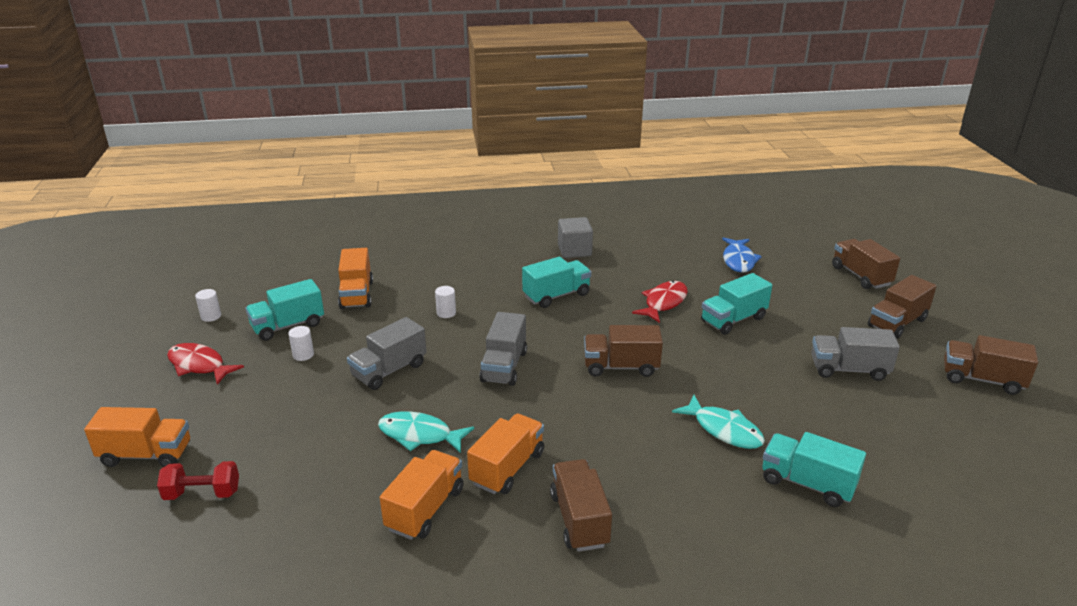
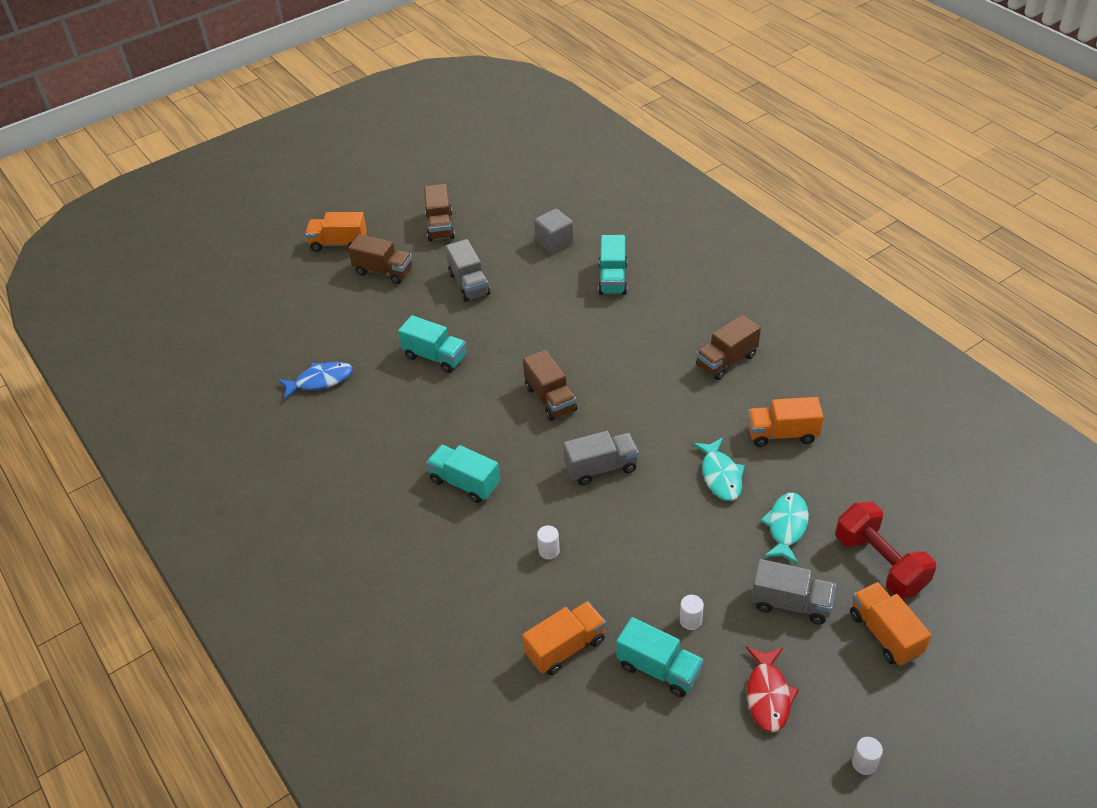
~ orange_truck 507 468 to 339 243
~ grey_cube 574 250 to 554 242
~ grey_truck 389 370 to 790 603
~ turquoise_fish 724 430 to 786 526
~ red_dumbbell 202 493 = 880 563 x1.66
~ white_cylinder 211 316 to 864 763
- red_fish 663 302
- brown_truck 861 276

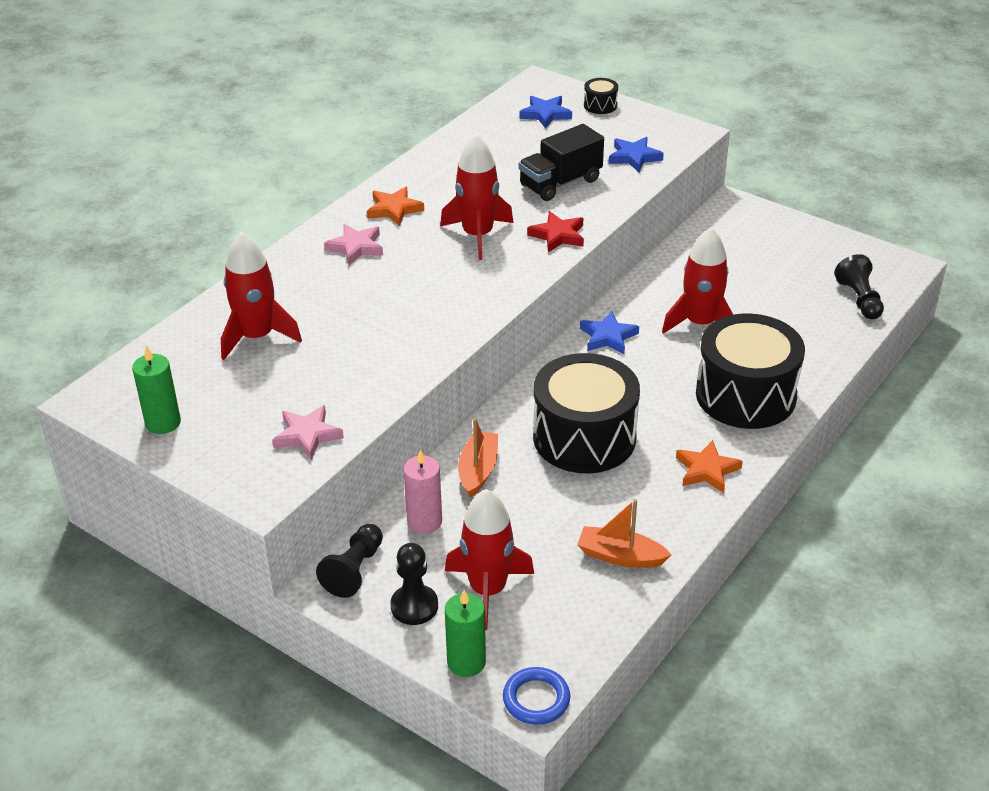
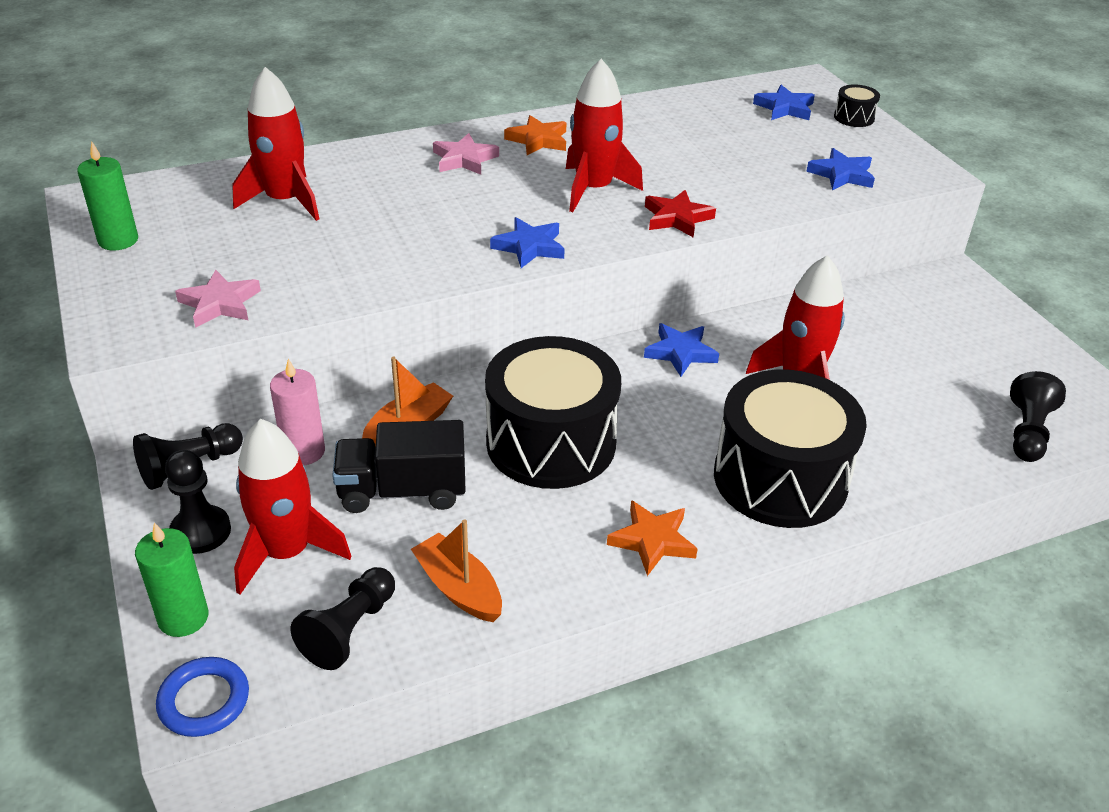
+ black_pawn 349 630
~ black_truck 560 183 to 402 491
+ blue_star 529 247

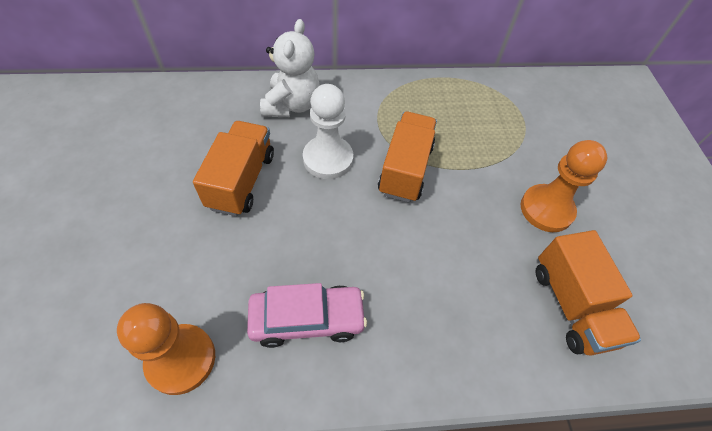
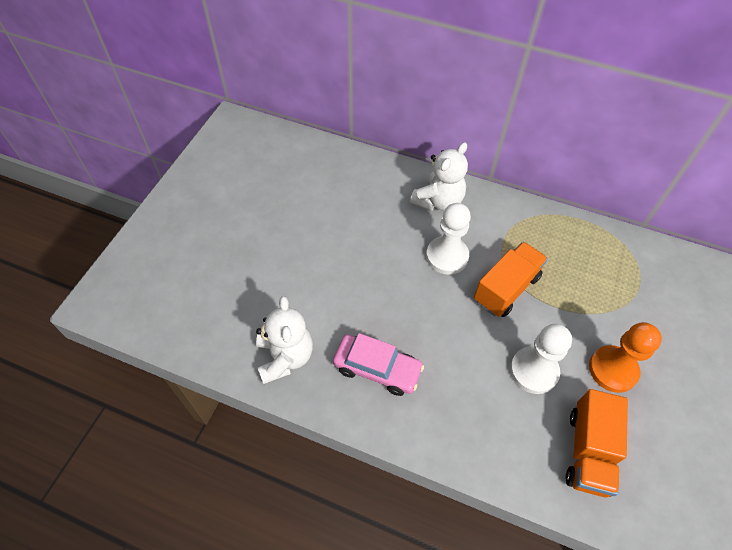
~ orange_pawn 181 359 to white_teddy_bear 285 357
+ white_pawn 534 371
- orange_truck 241 181

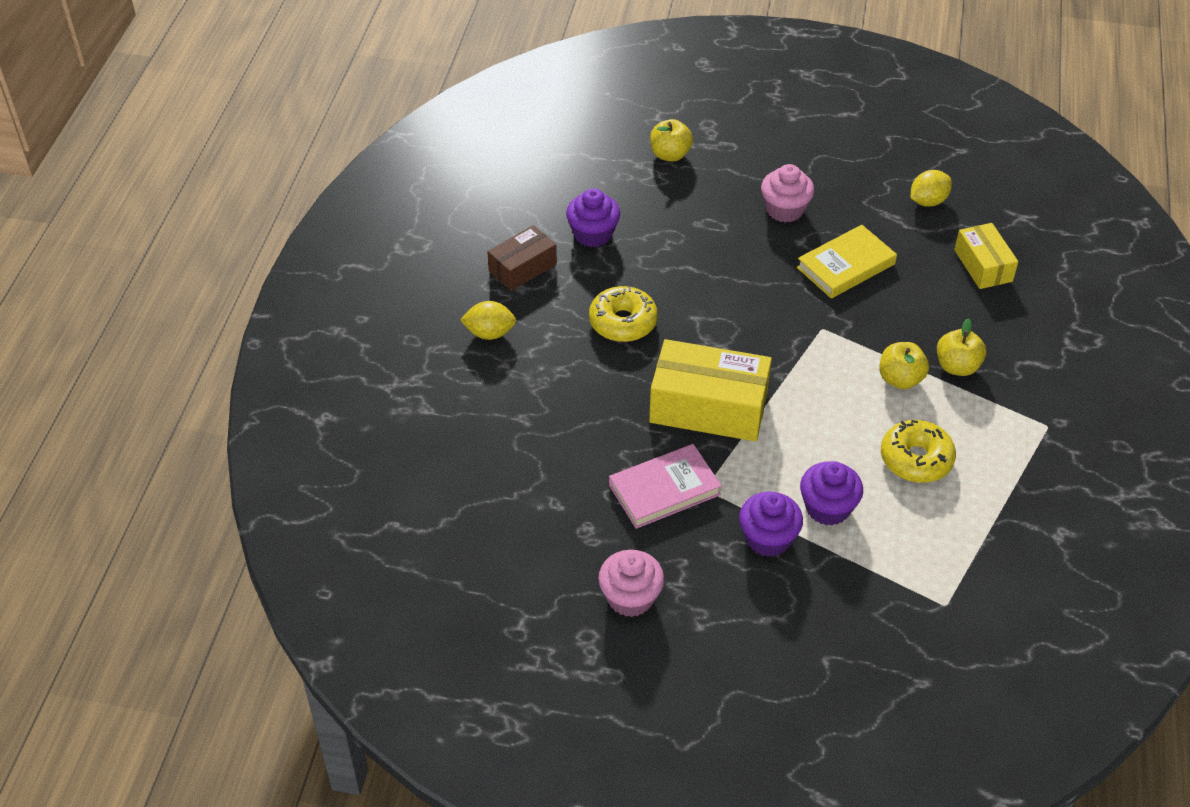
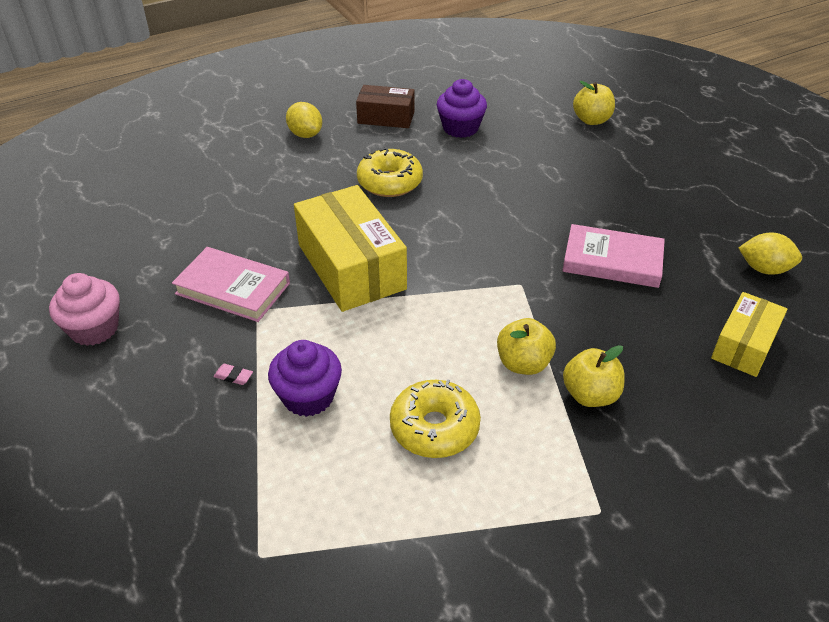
~ purple_cupcake 768 538 to pink_eraser 233 376
~ yellow_book 846 266 to pink_book 612 261
- pink_cupcake 785 210

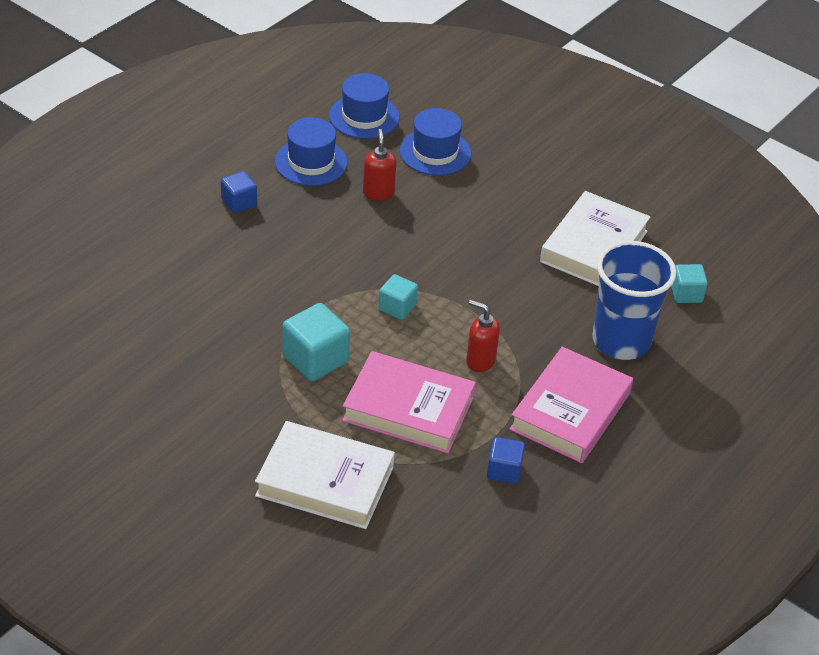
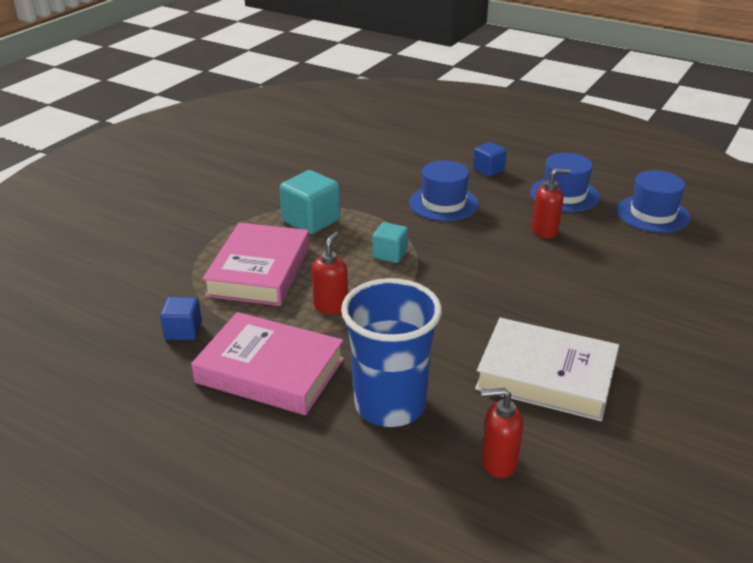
~ blue_hat 435 152 to 443 203
~ turquoise_cube 686 294 to red_soap_dispenser 498 462
- white_book 325 481

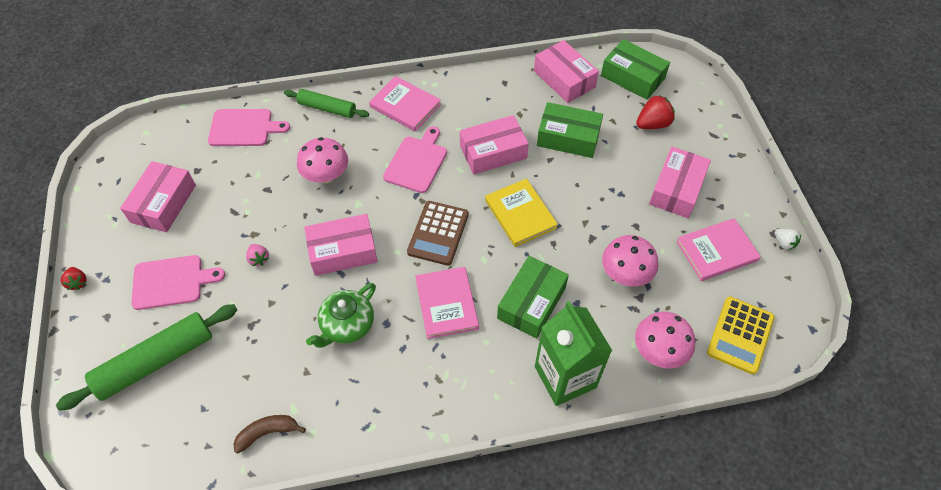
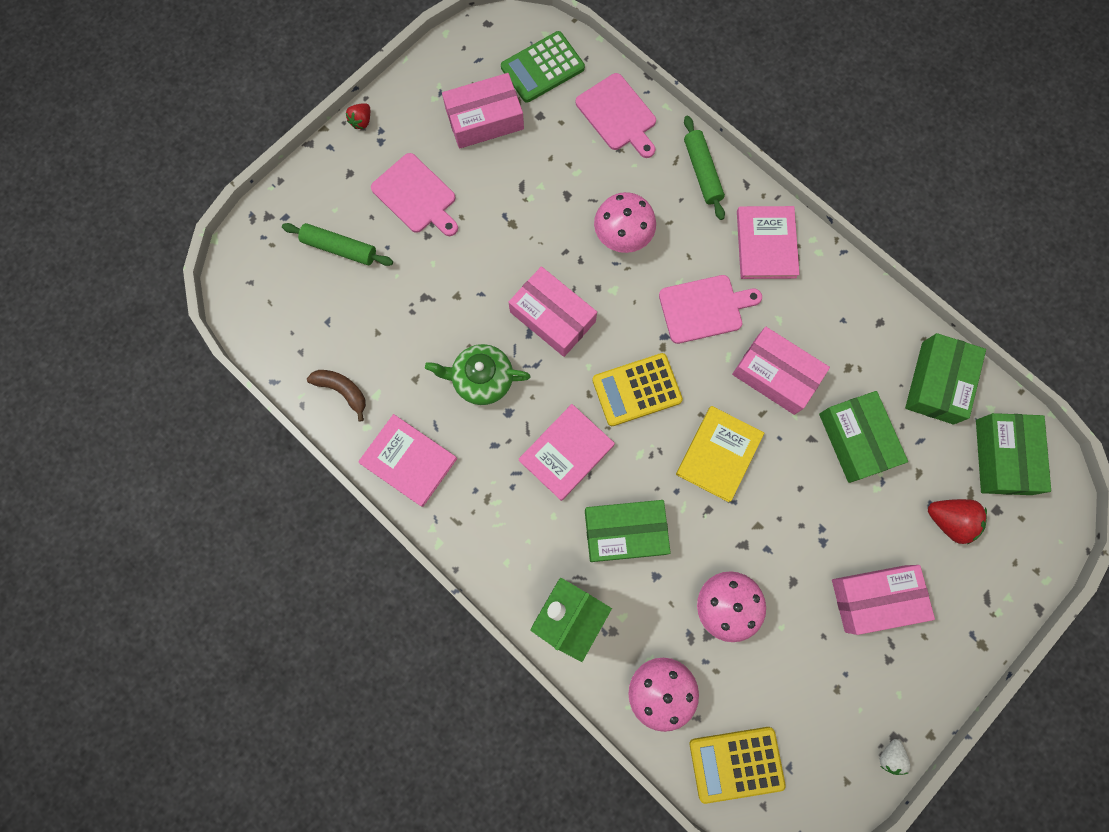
~ green_rolling_pin 156 361 = 340 248 x0.62
~ pink_book 716 251 to 408 461
+ green_calculator 542 68
~ brown_calculator 438 233 to yellow_calculator 636 390
~ pink_box 564 79 to green_box 937 383
- pink_strawberry 259 259

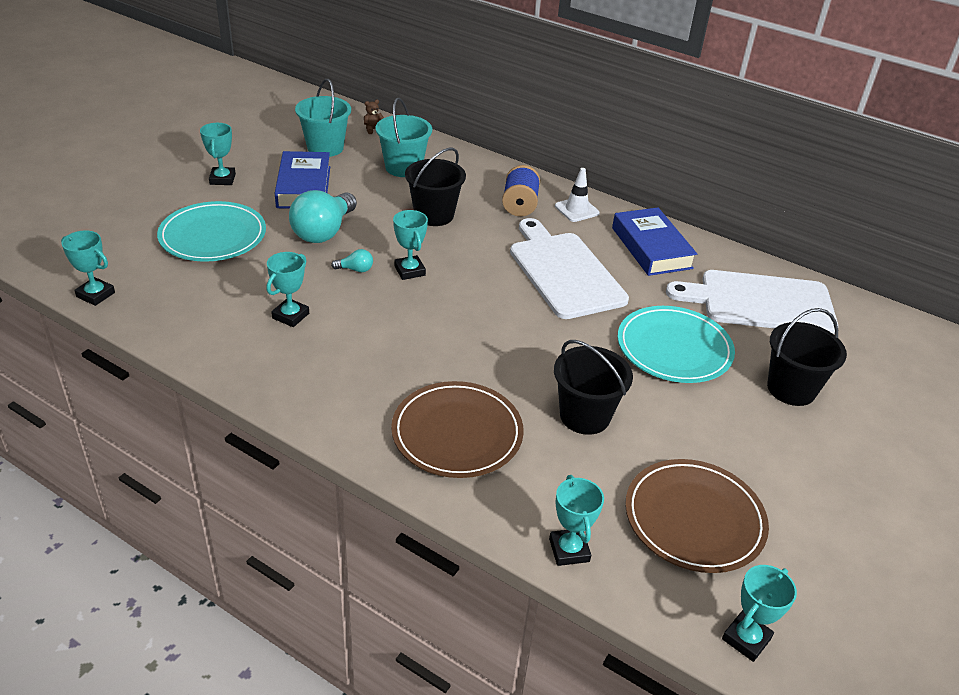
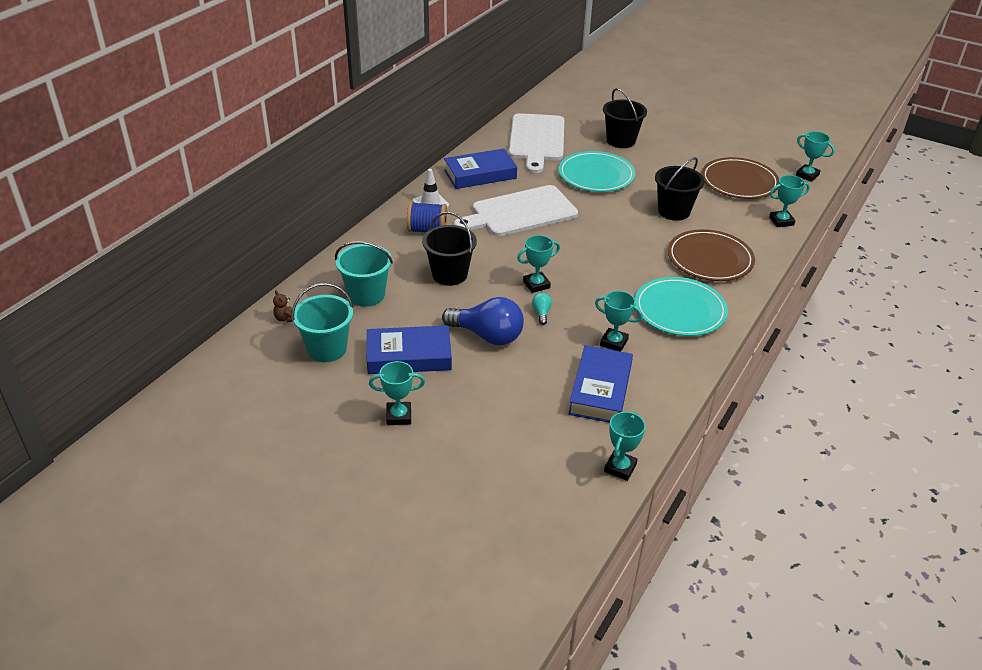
~ turquoise_light_bulb 324 232 to blue_light_bulb 487 336
+ blue_book 600 390
~ turquoise_plate 213 236 to 679 310

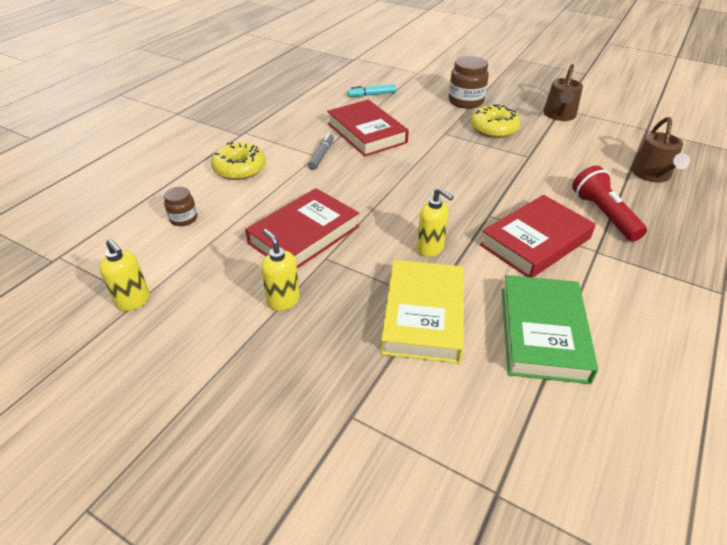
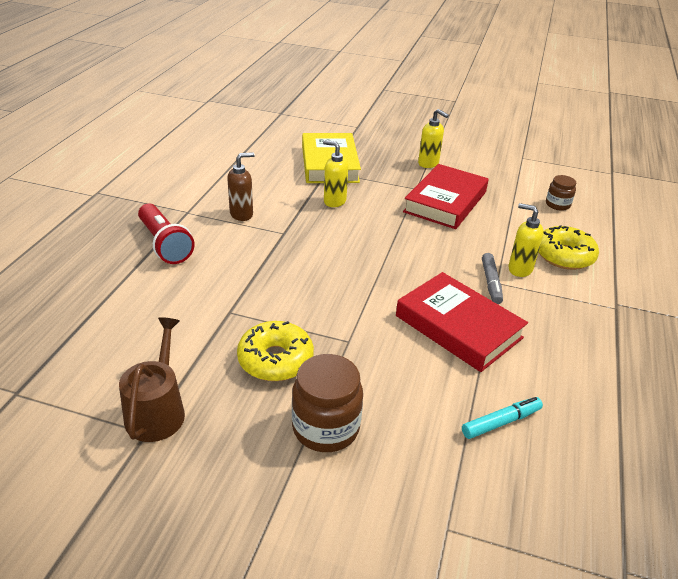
~ red_book 535 241 to brown_soap_dispenser 242 214
~ yellow_soap_dispenser 134 301 to 519 269
- green_book 542 333
- brown_watering_can 652 175

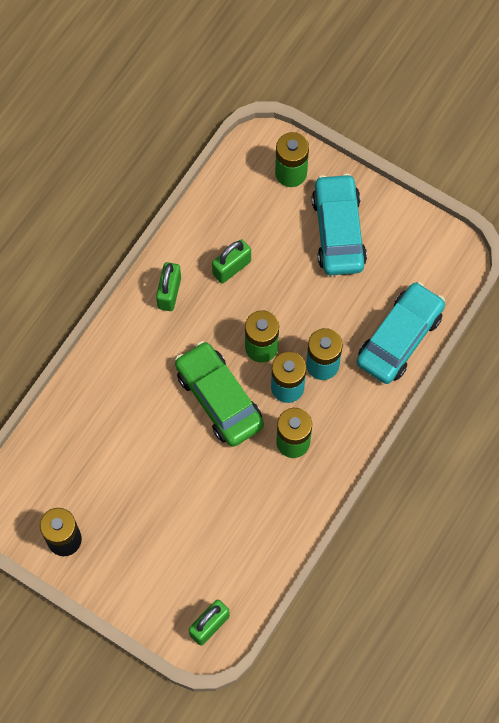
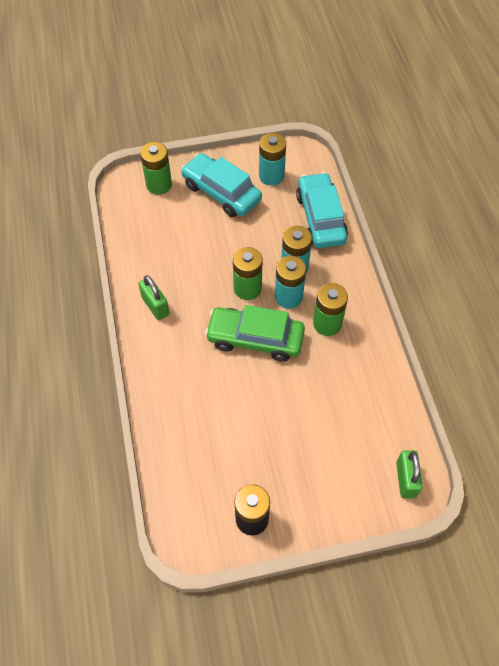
+ turquoise_battery 271 176
- green_padlock 231 268

